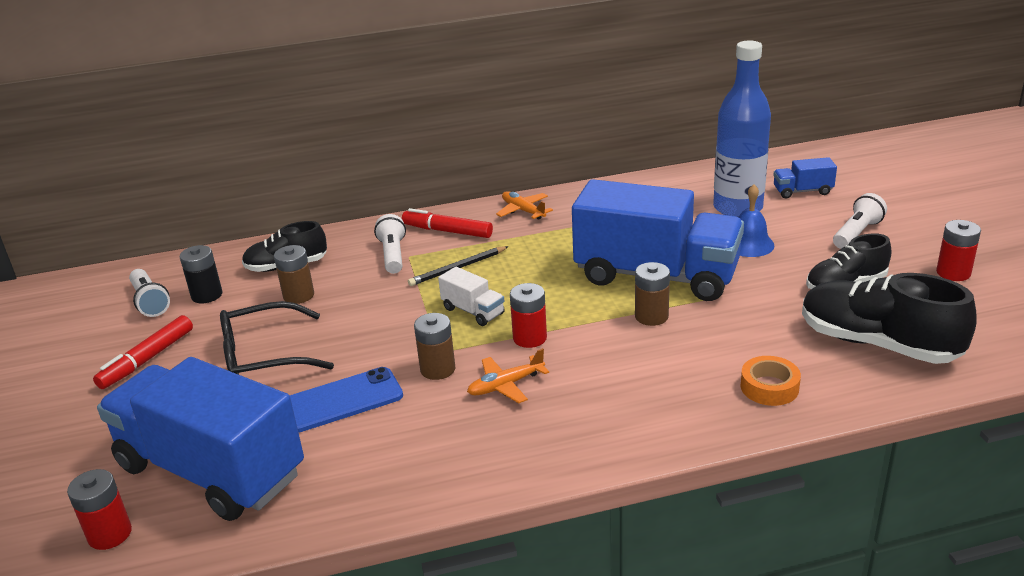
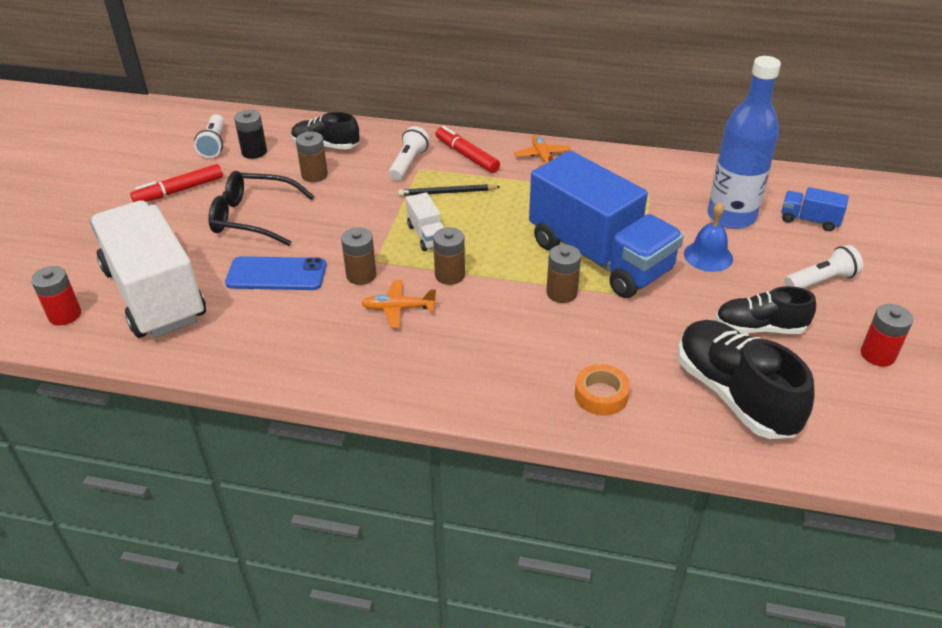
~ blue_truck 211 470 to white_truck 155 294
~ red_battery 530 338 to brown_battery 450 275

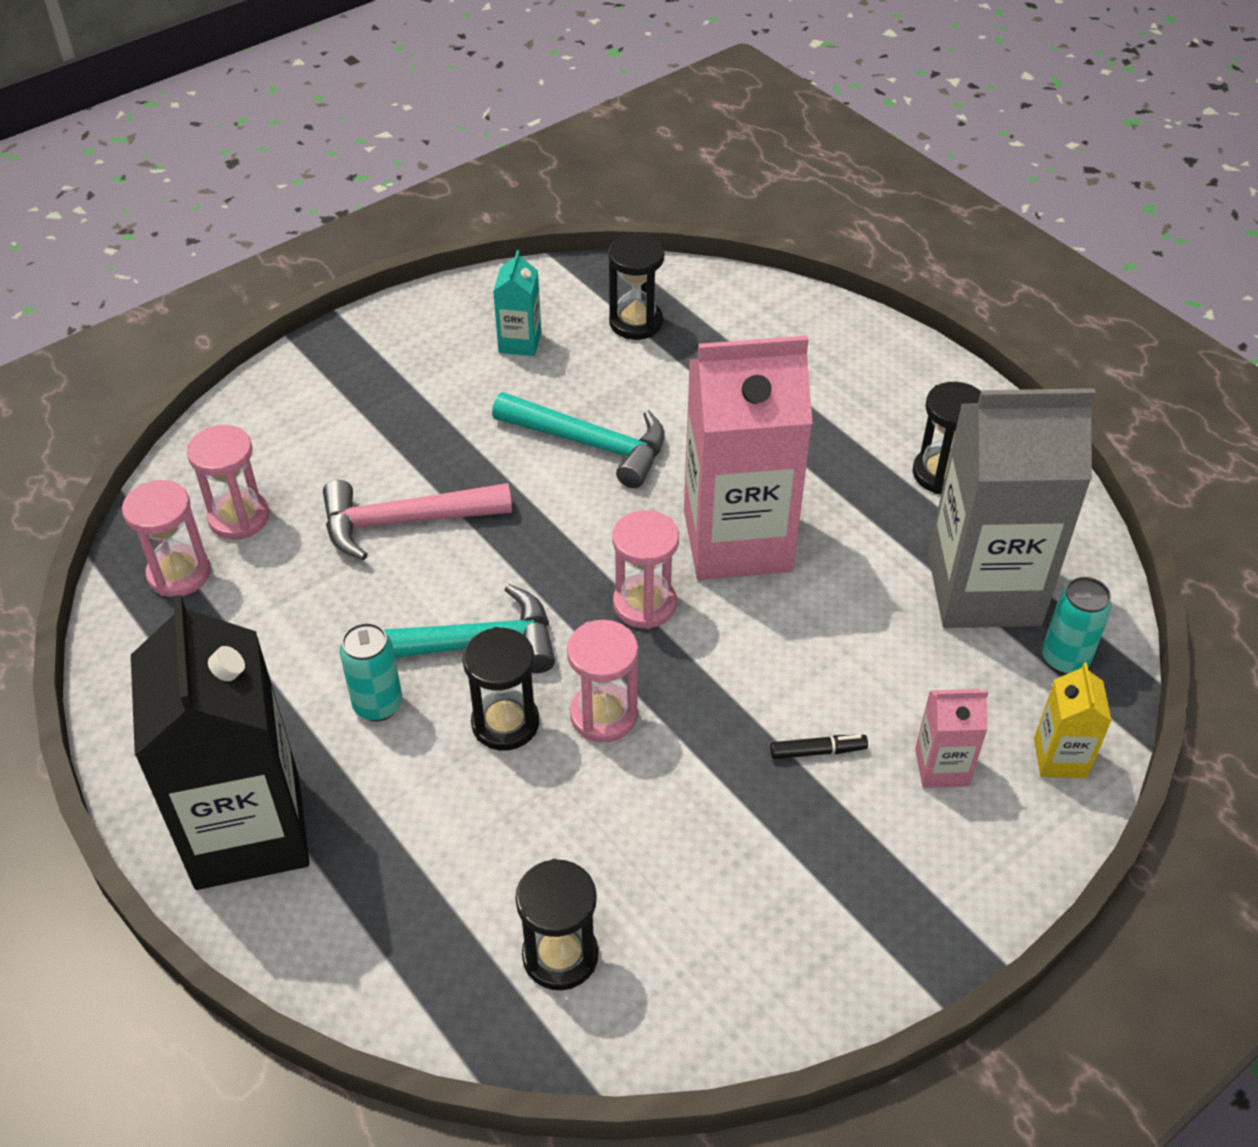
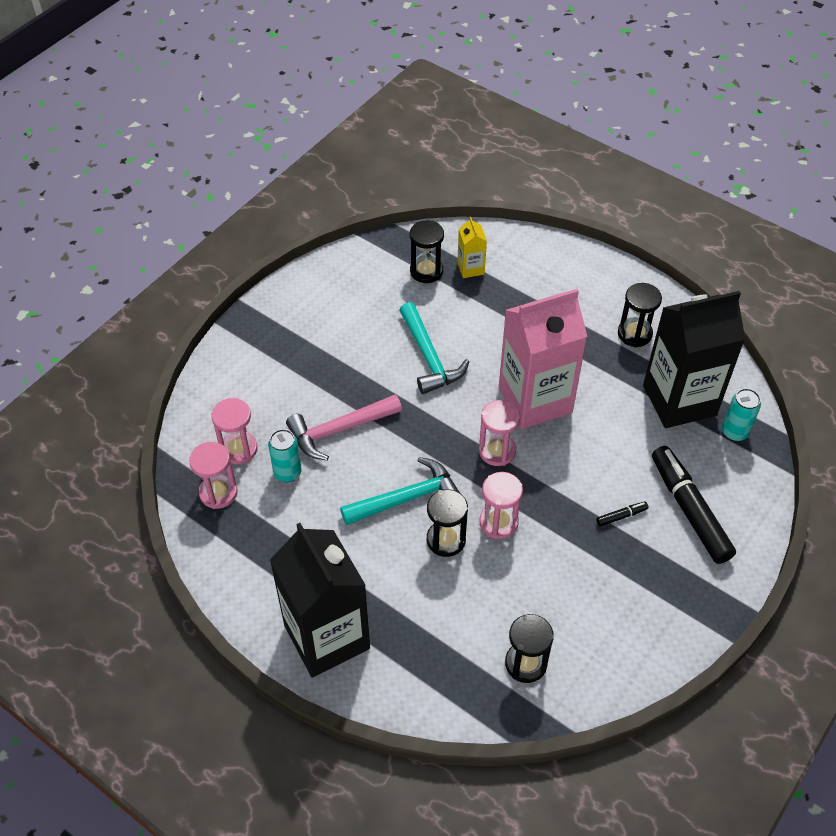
~ turquoise_can 378 705 to 287 472
~ turquoise_hammer 590 444 = 429 357 60 degrees clockwise
~ yellow_carton 1060 758 to 470 268
~ grey_carton 983 589 to black_carton 679 400
~ pink_carton 941 767 to black_marker 689 510
- turquoise_carton 520 342

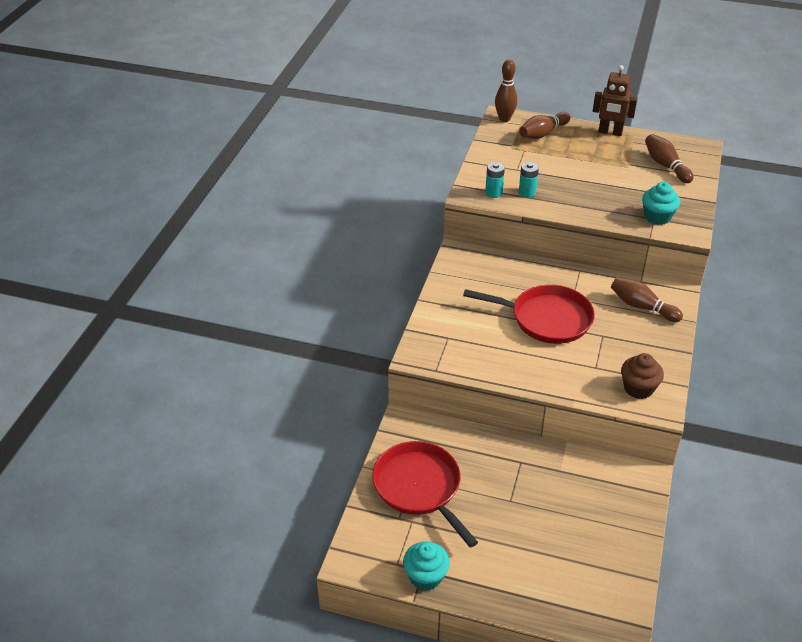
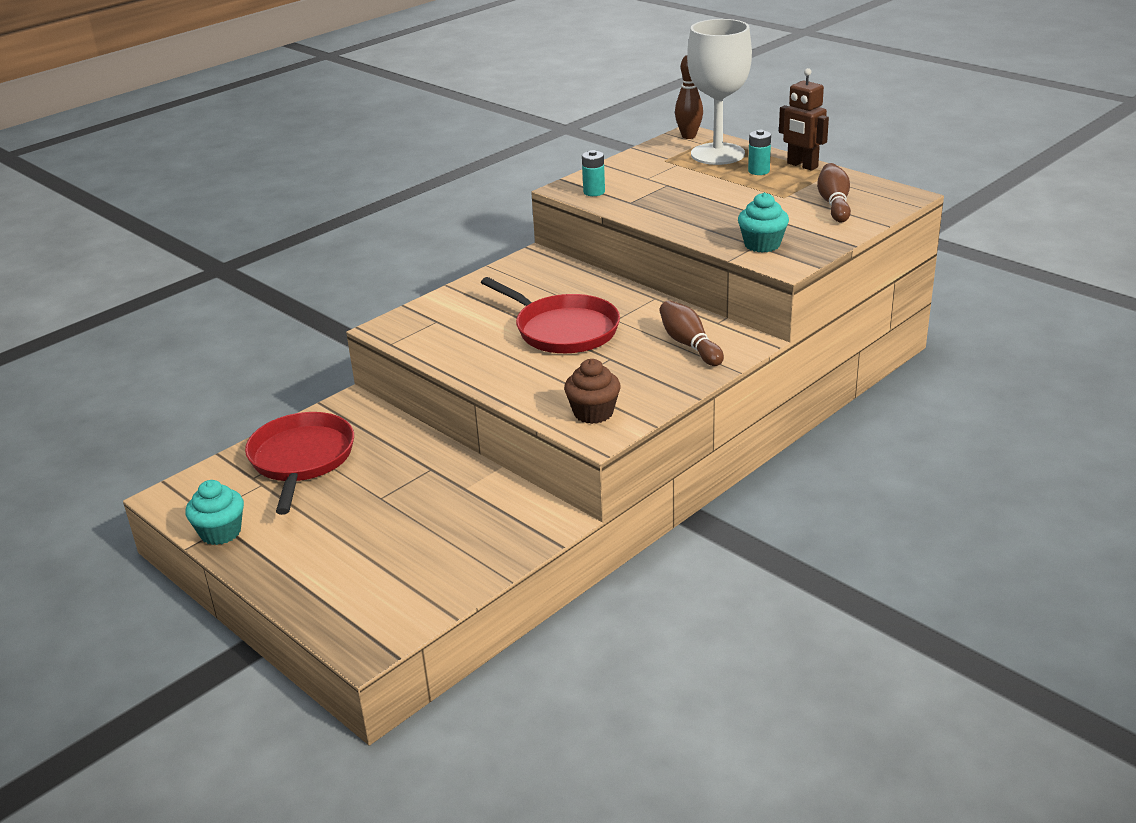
~ brown_bowling_pin 542 133 to white_goblet 717 154
~ turquoise_battery 527 193 to 758 171

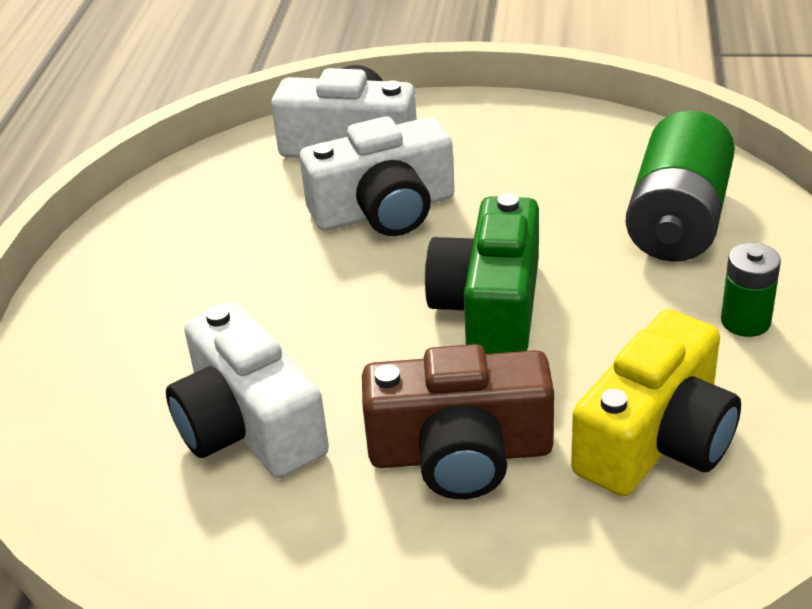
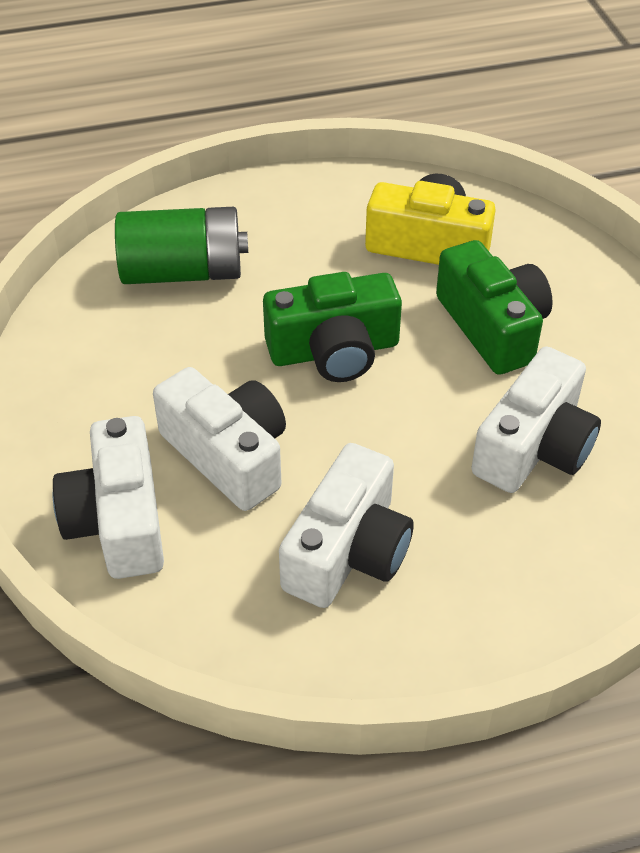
+ white_camera 348 550
~ brown_camera 460 453 to green_camera 492 327
- green_battery 745 321

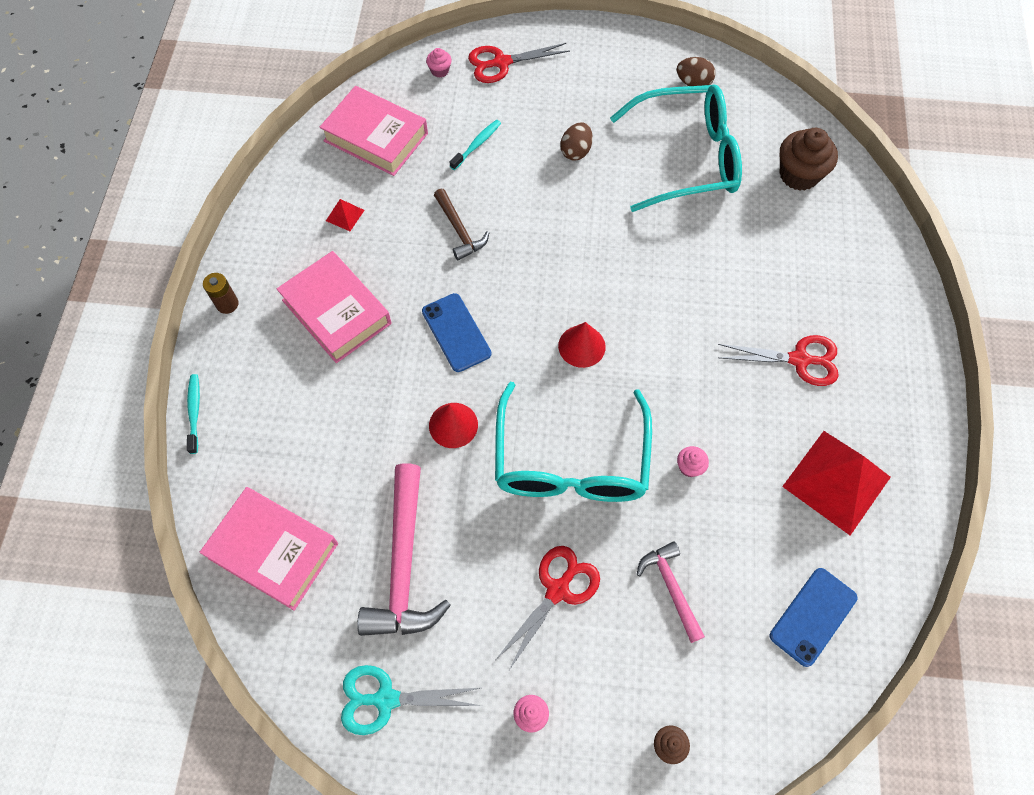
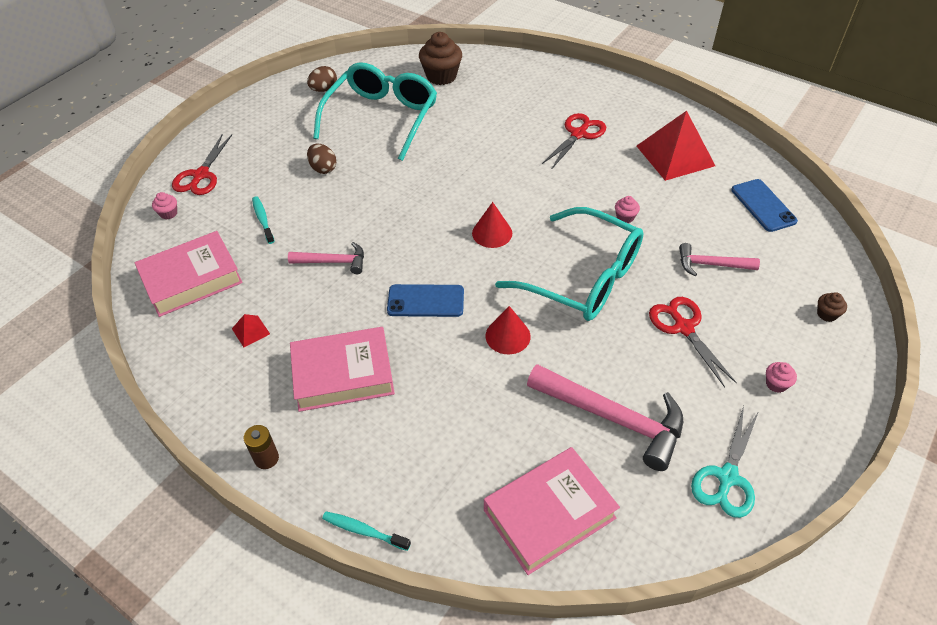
~ brown_hammer 459 230 to pink_hammer 333 262

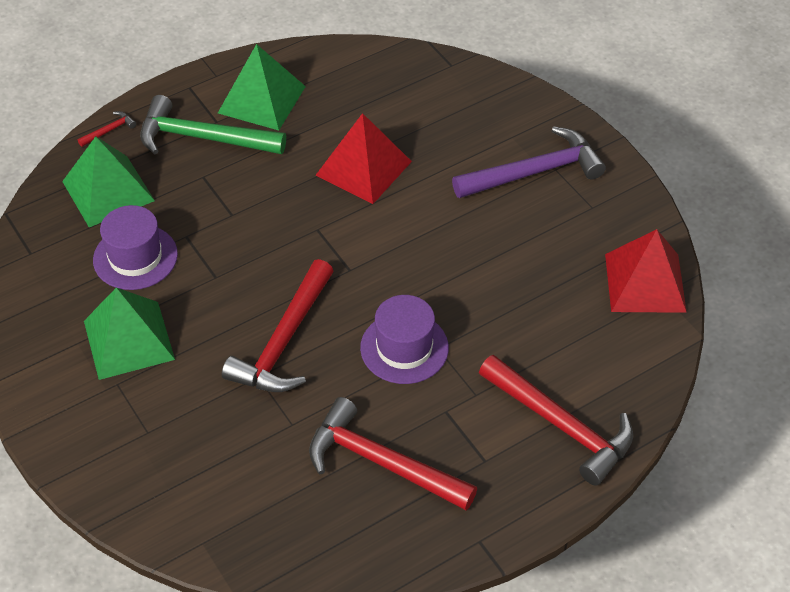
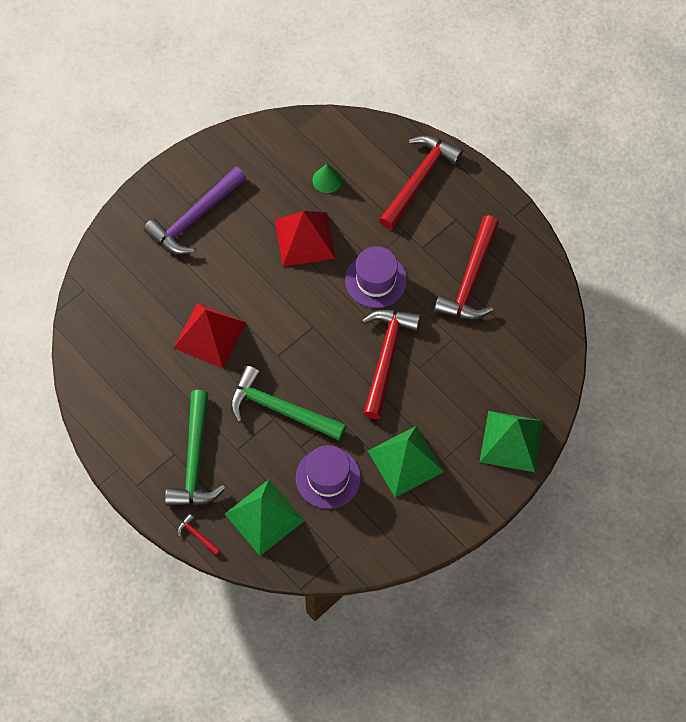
~ purple_hammer 534 172 = 195 218 105 degrees counterclockwise
+ green_hammer 280 409
~ red_pyramid 645 283 to 305 239
+ green_cone 327 180
~ red_hammer 284 341 = 386 357 90 degrees counterclockwise
~ green_pyramid 262 99 to 511 441

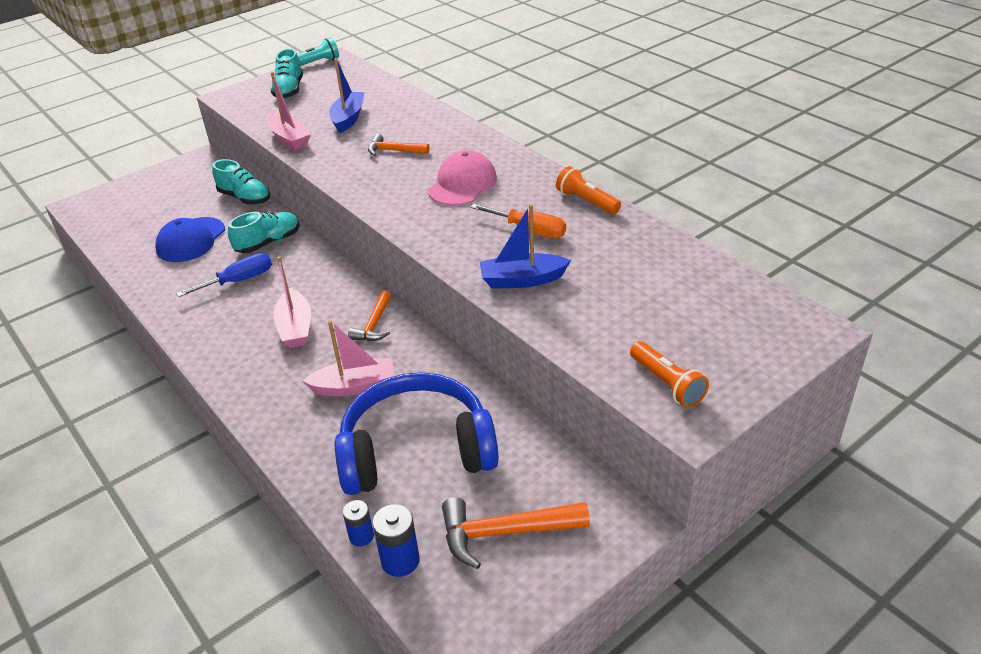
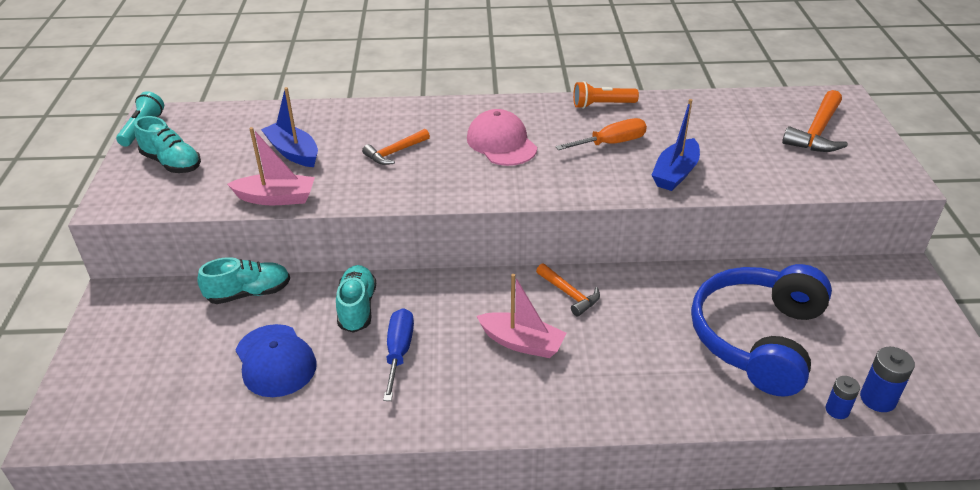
~ orange_hammer 504 533 to 817 132
- pink_boat 354 386
- orange_flashlight 667 384

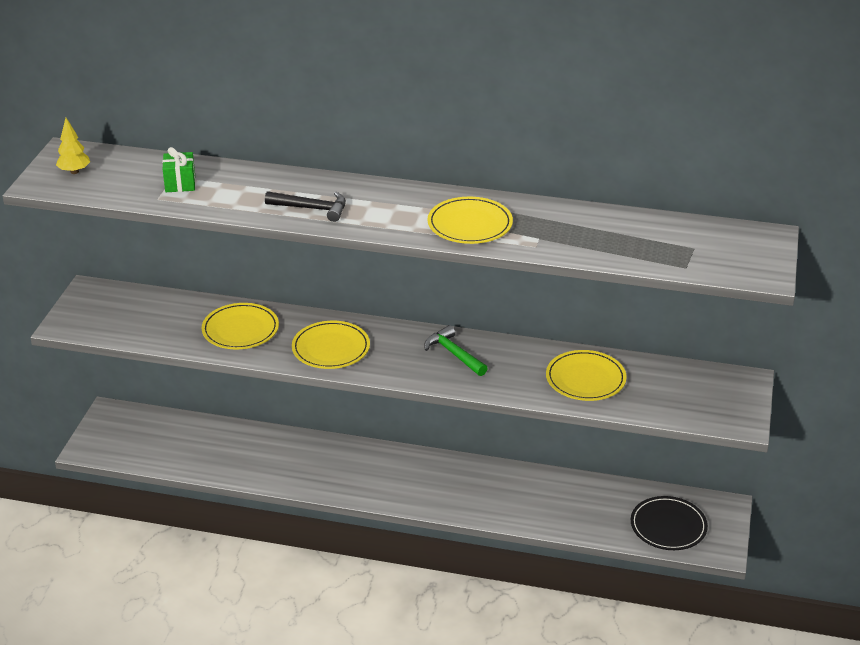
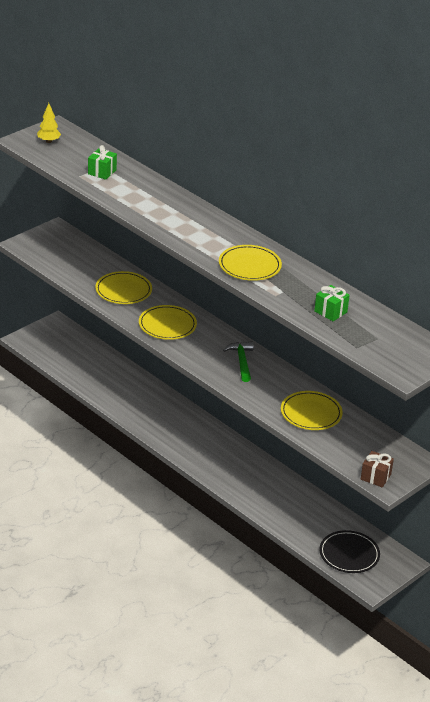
+ green_gift 330 312
+ brown_gift 375 477
- black_hammer 312 209

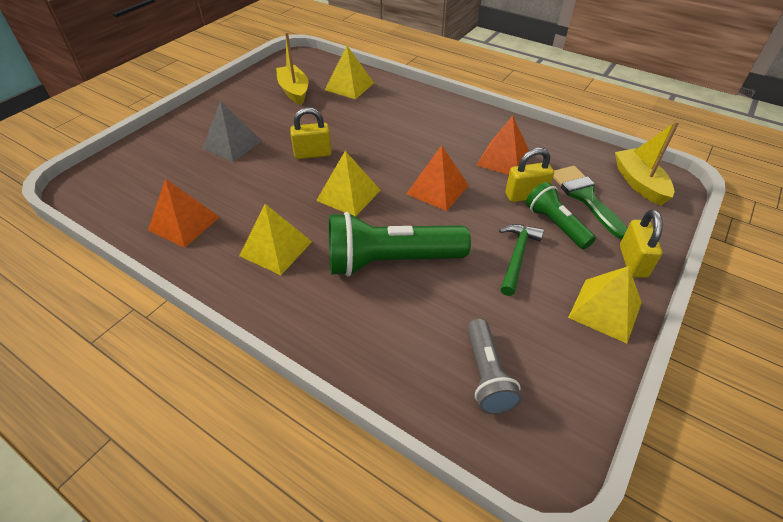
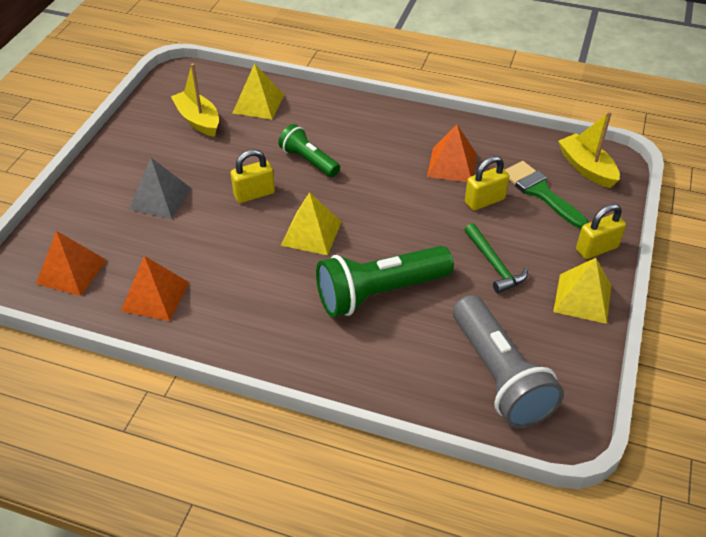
~ orange_pyramid 437 189 to 71 271
~ green_flashlight 555 225 to 308 160
~ grey_flashlight 486 375 = 499 376 x1.71
~ green_hammer 517 256 = 494 264 150 degrees clockwise
~ yellow_padlock 632 261 = 596 249 75 degrees clockwise
- yellow_pyramid 276 248

